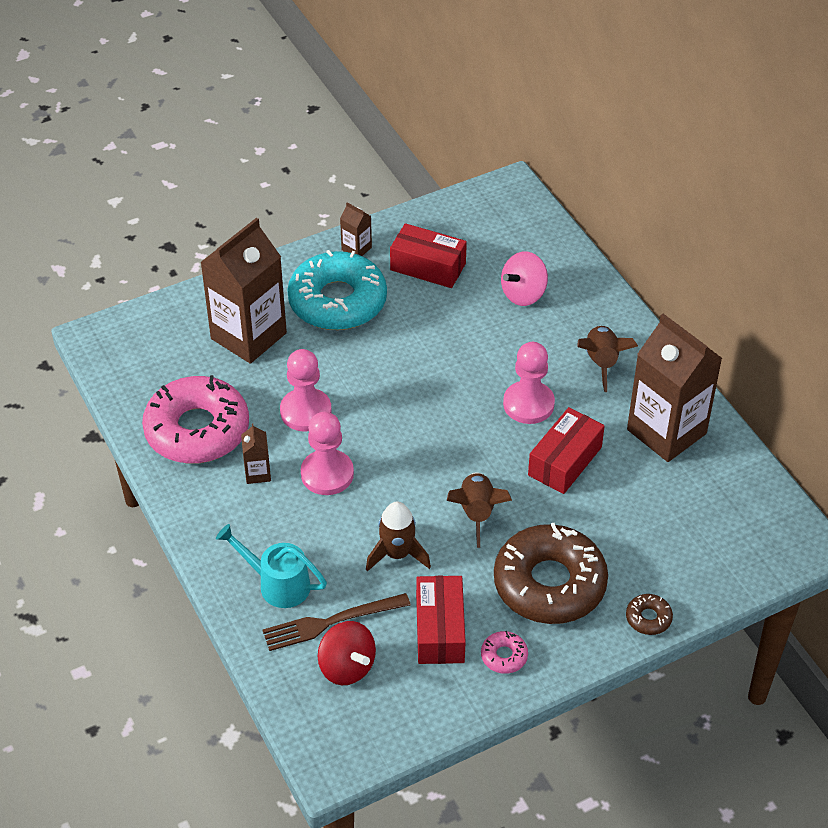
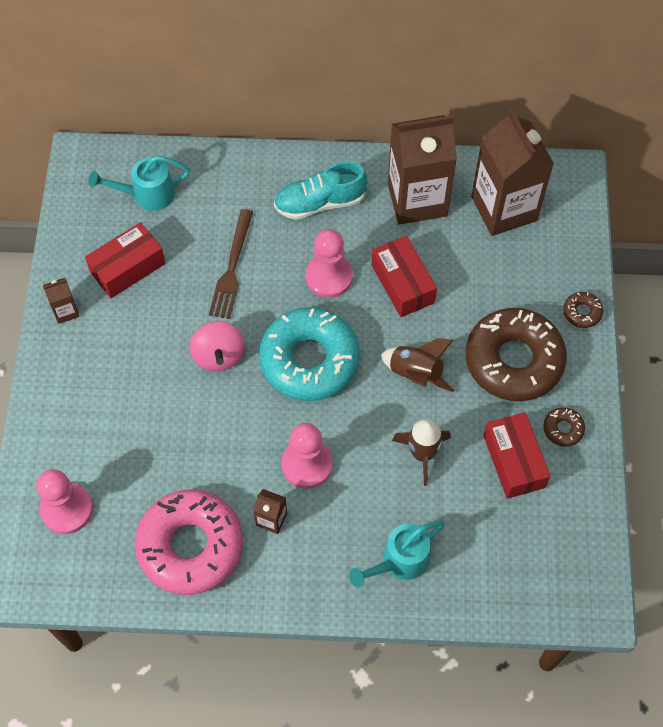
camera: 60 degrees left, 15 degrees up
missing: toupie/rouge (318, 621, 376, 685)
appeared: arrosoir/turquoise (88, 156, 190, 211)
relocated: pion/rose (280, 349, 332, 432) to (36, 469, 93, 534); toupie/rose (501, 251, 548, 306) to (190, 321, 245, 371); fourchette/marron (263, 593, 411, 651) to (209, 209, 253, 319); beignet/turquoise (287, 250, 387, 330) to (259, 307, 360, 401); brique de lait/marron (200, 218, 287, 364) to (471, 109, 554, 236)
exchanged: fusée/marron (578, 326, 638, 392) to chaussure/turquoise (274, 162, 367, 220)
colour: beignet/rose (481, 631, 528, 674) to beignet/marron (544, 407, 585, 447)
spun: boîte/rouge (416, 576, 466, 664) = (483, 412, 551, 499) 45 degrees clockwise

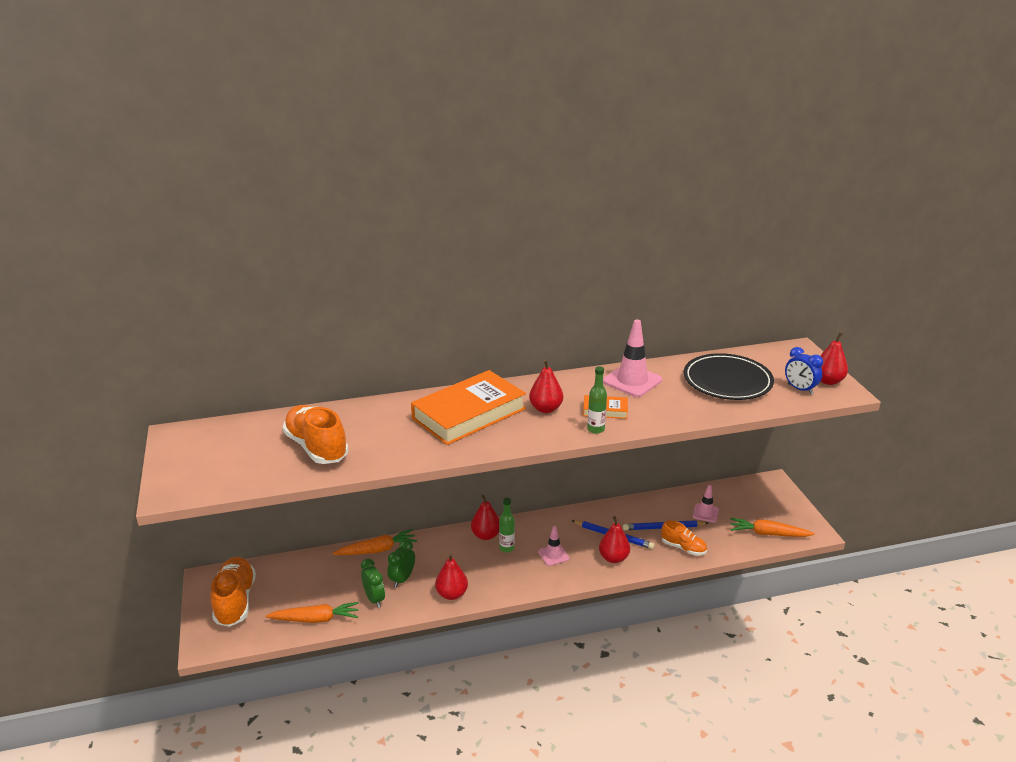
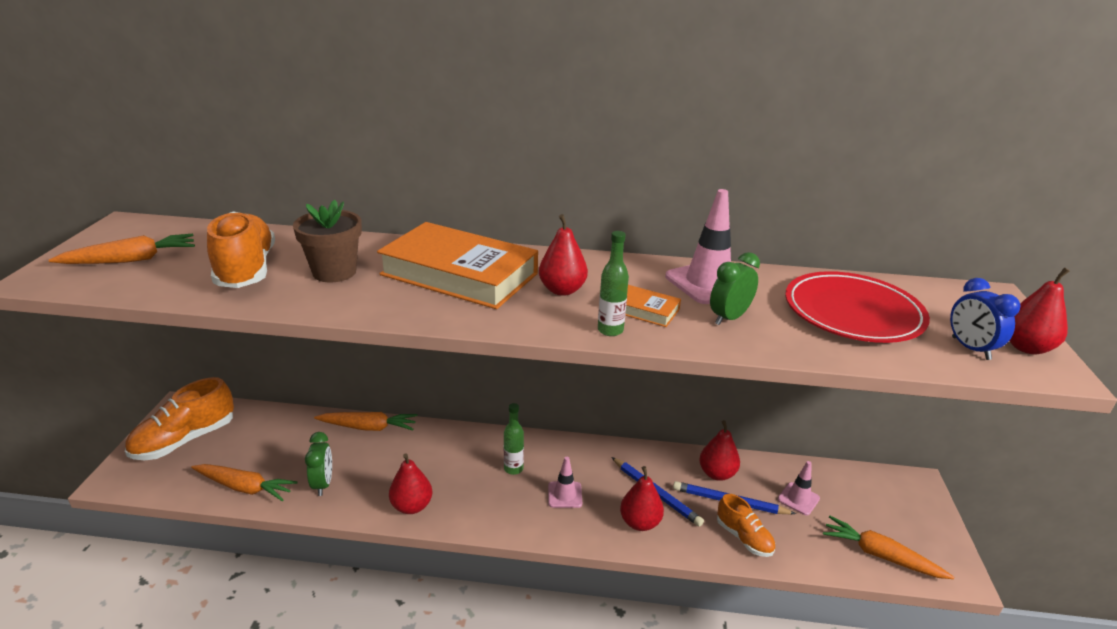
camera: 20 degrees right, 0 degrees up
appeared: carotte/orange (49, 234, 195, 264); pot de fleurs/marron (293, 200, 362, 282)
relocated: poire/rouge (471, 495, 499, 540) to (699, 420, 740, 481); réveil/vert (387, 539, 415, 588) to (710, 252, 760, 325)
colour: assiette/noir (684, 353, 774, 400) to assiette/rouge (785, 271, 930, 343)
spun: chaussure/orange (211, 557, 256, 627) = (125, 377, 234, 460) 150 degrees counterclockwise; livre/orange (411, 370, 526, 445) = (377, 222, 538, 309) 45 degrees clockwise

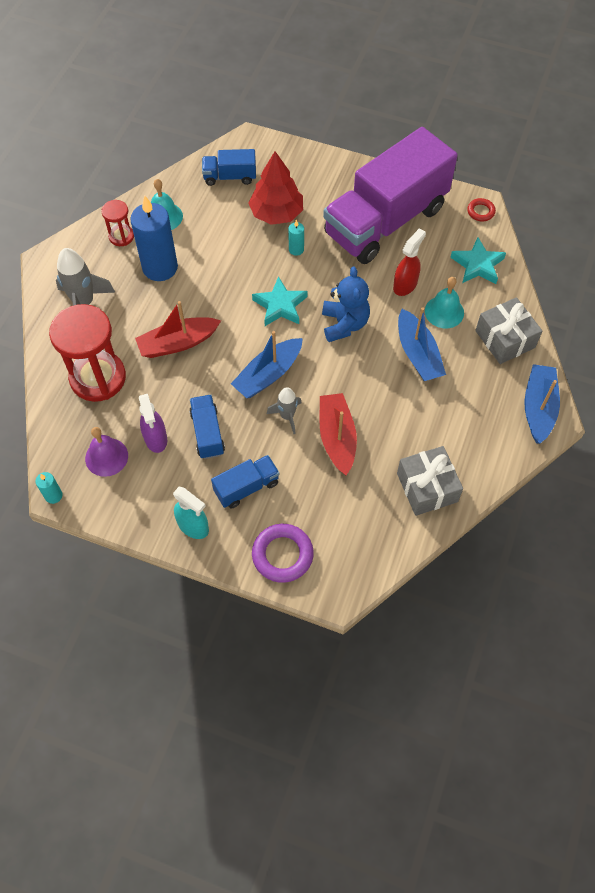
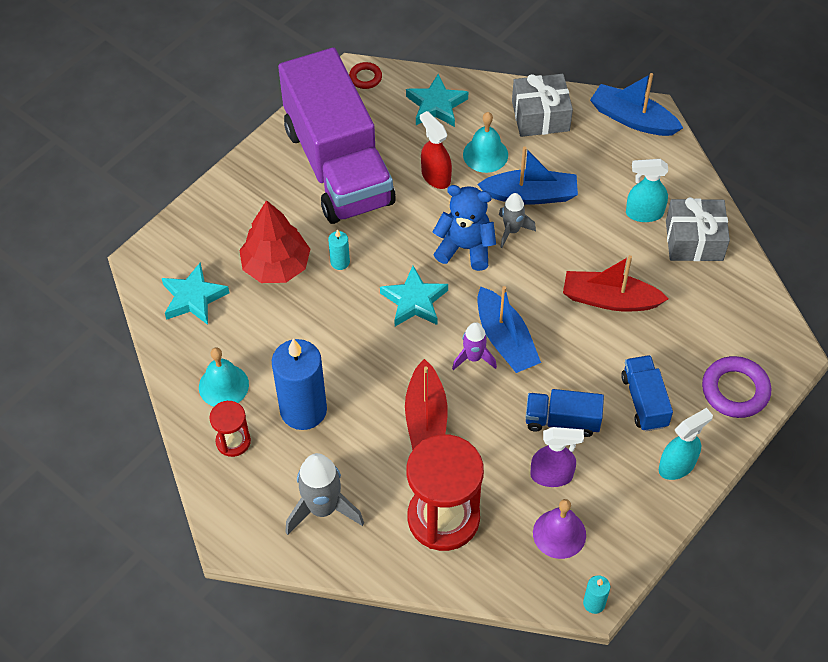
camera: 70 degrees left, 5 degrees down
appeared: fusée/violet (452, 322, 497, 370); vaporisateur/turquoise (626, 159, 668, 222)
relocated: fusée/gris (267, 387, 302, 434) to (499, 193, 536, 248)
exchanged: camion/bleu (202, 149, 256, 186) to étoile/turquoise (162, 263, 229, 325)

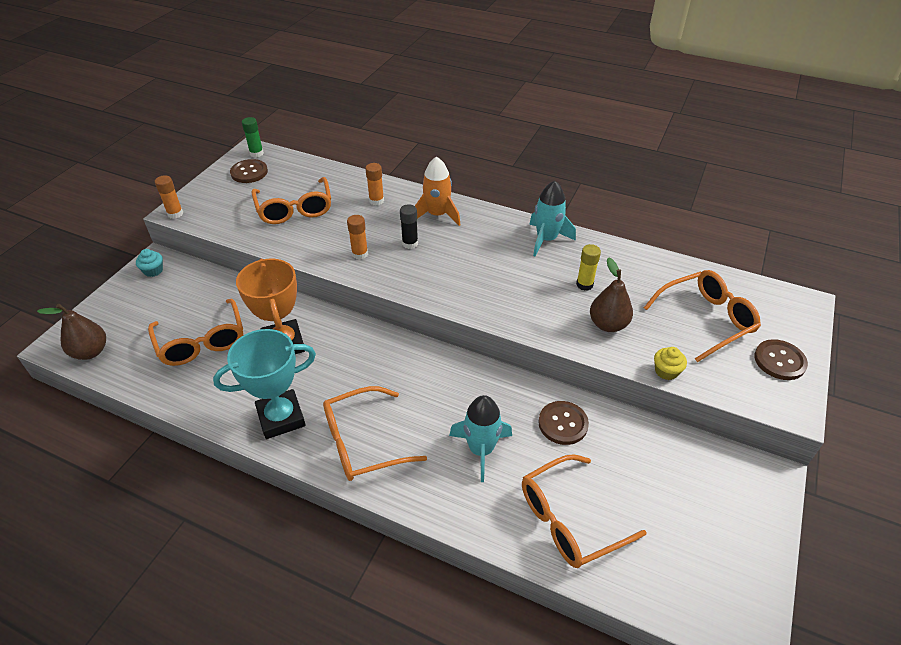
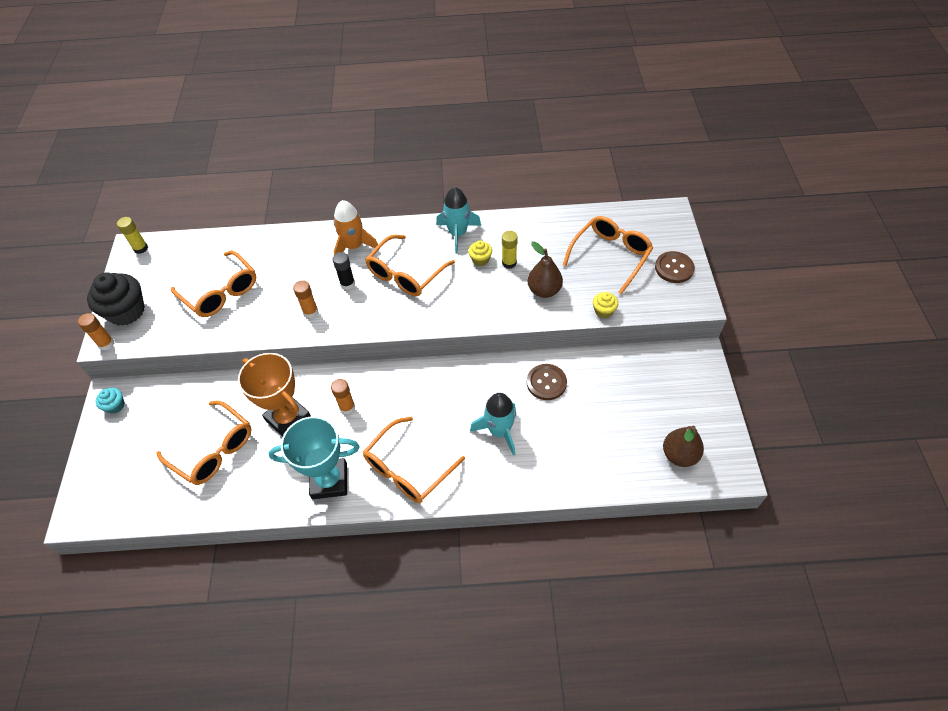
camera: 25 degrees left, 10 degrees up
missing: bouton/marron (230, 159, 268, 183)
appeared: muffin/noir (87, 273, 145, 326); muffin/jaune (468, 240, 492, 266)
relocated: bâton de colle/orange (365, 163, 384, 206) to (331, 379, 355, 414); lunettes/orange (522, 454, 647, 568) to (365, 235, 455, 296); poire/marron (37, 304, 106, 360) to (663, 426, 704, 467)
colour: bâton de colle/vert (242, 117, 264, 157) to bâton de colle/jaune (117, 217, 148, 254)
spun: trophée/turquoise (213, 329, 316, 439) = (268, 416, 360, 499) 45 degrees clockwise

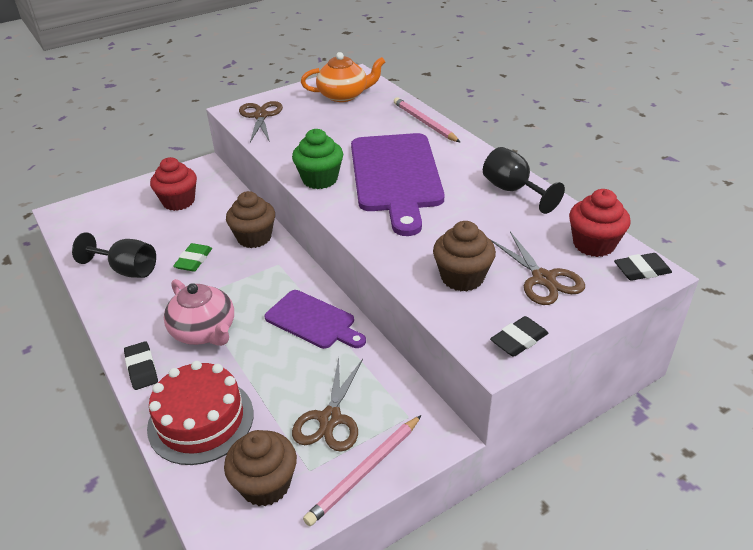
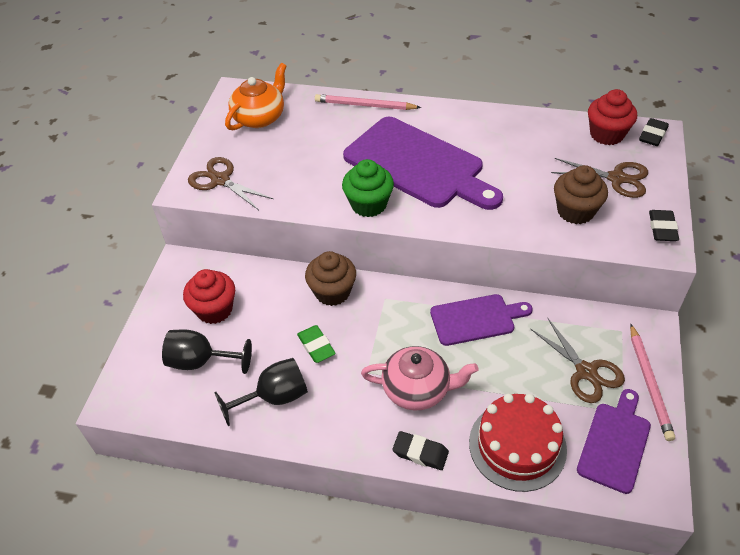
camera: 45 degrees left, 10 degrees up
relocated: verre à pied/noir (483, 147, 565, 214) to (162, 329, 252, 374)
exchanged: muffin/marron (224, 430, 297, 506) to planche à découper/violet (577, 389, 651, 494)

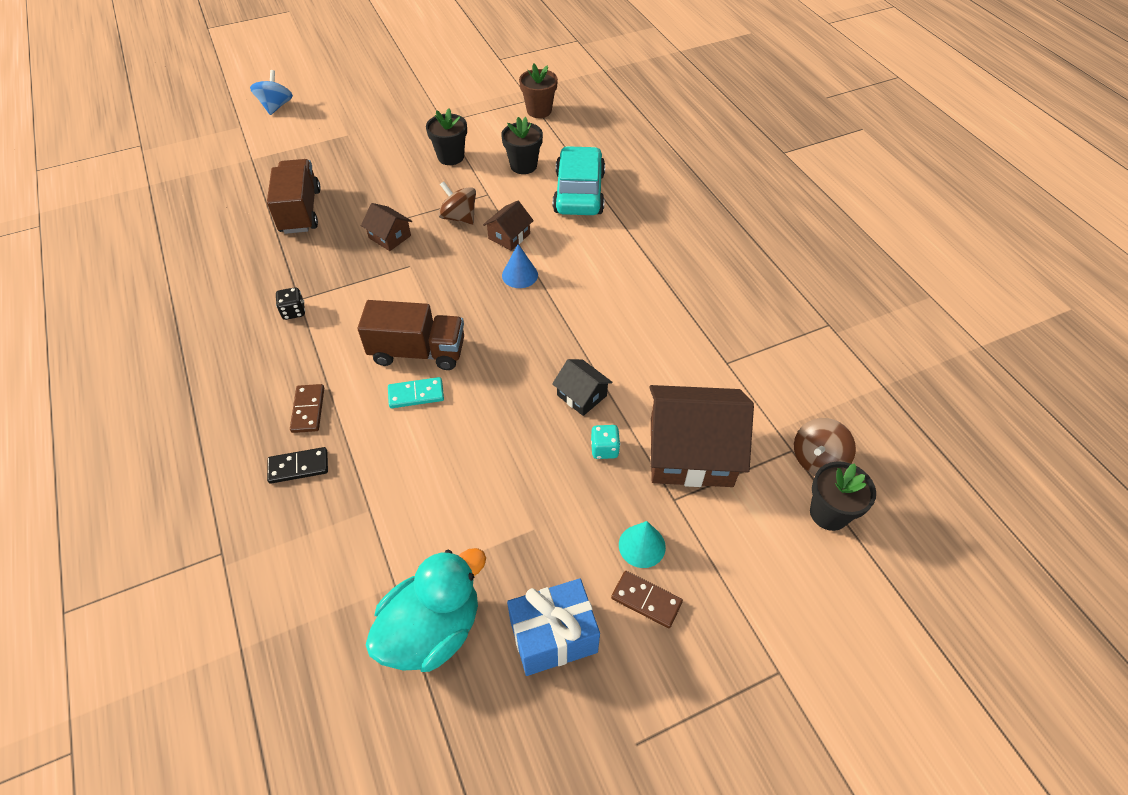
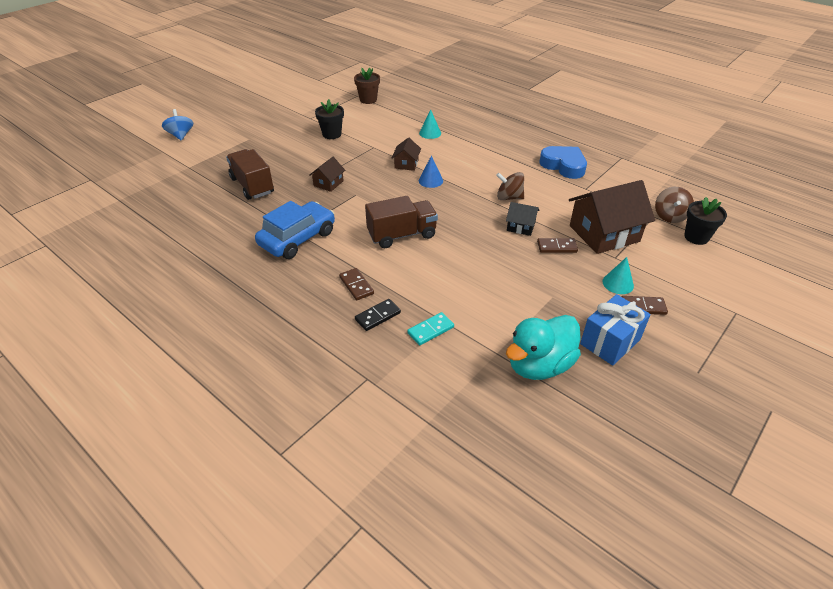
camera: 25 degrees left, 10 degrees down
missing: pot de fleurs/noir (501, 117, 543, 174)
appeared: cœur/bleu (539, 146, 587, 179)
relocated: domino/turquoise (388, 377, 444, 408) to (407, 312, 454, 345); toupie/marron (438, 181, 476, 225) to (496, 172, 524, 200)
exchanged: dé/noir (276, 287, 305, 320) to voiture/bleu (255, 201, 335, 259); voiture/turquoise (553, 146, 605, 215) to cône/turquoise (419, 109, 441, 139); dé/turquoise (591, 425, 620, 459) to domino/marron (537, 238, 578, 253)
spun: maison/marron (361, 203, 412, 251) = (309, 157, 345, 192) 75 degrees counterclockwise; canard/turquoise (366, 548, 486, 672) = (506, 315, 581, 380) 150 degrees counterclockwise

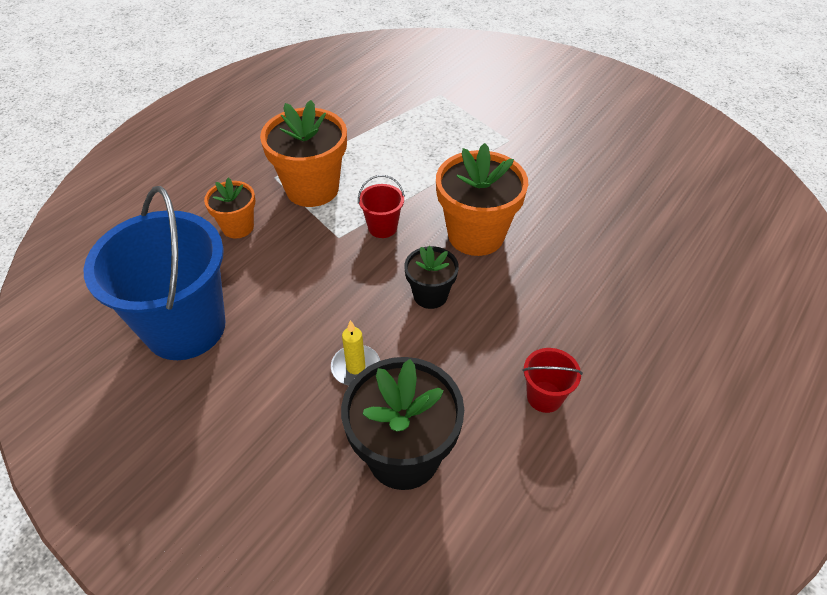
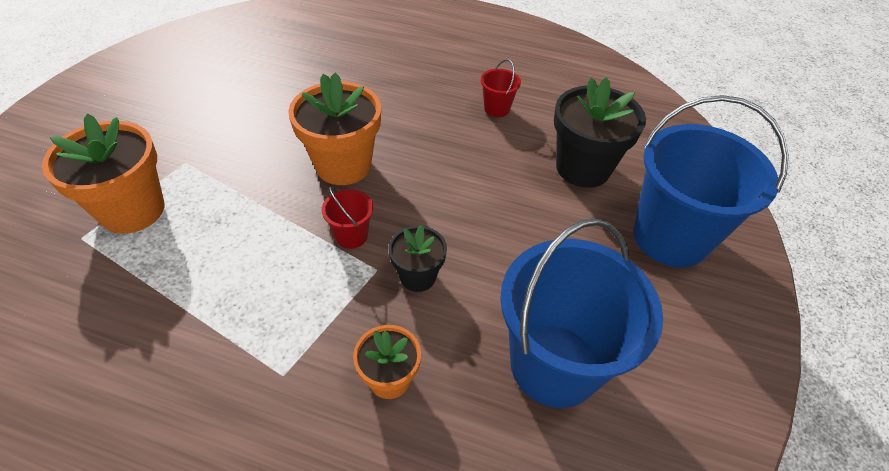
camera: 110 degrees left, 0 degrees up
missing: bougie/jaune (331, 320, 380, 386)
appeared: seau/bleu (633, 95, 789, 267)
relocated: pot de fleurs/orange (260, 100, 347, 207) to (42, 113, 164, 234); pot de fleurs/noir (404, 246, 459, 309) to (389, 225, 447, 292)

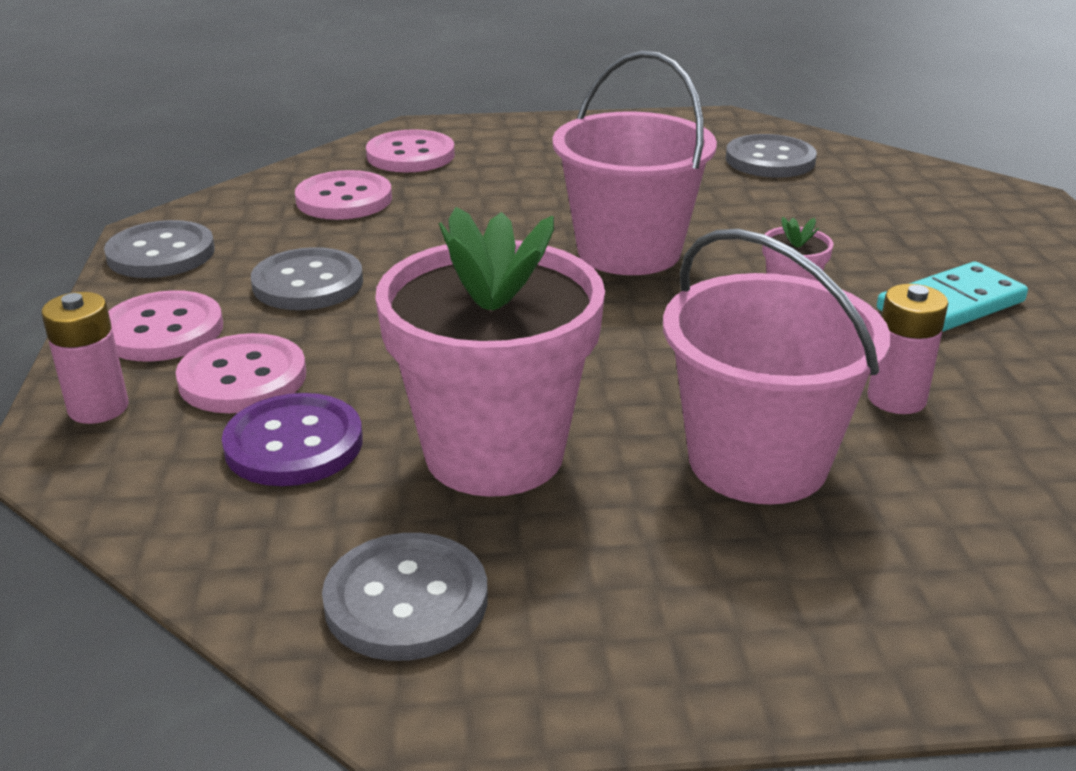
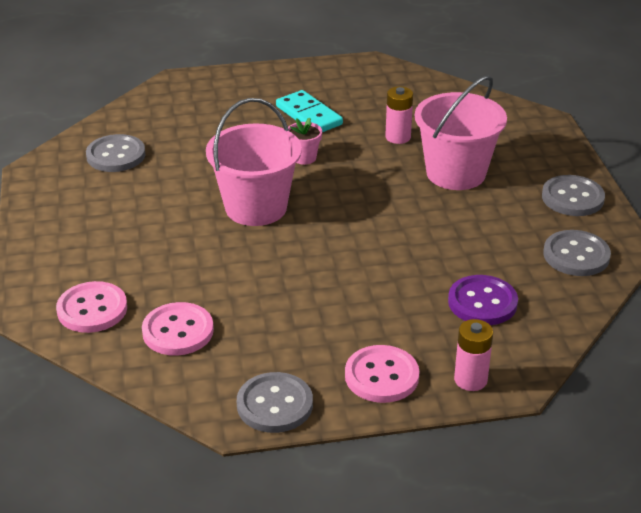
camera: 95 degrees left, 5 degrees up
missing: bouton/rose (176, 333, 306, 413); pot de fleurs/rose (375, 207, 605, 497)
relocated: bouton/gris (251, 247, 363, 310) to (542, 175, 605, 216)

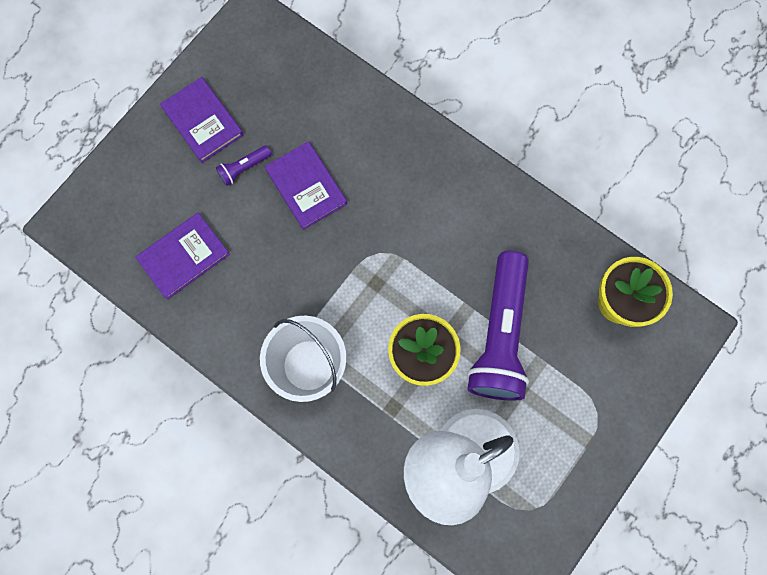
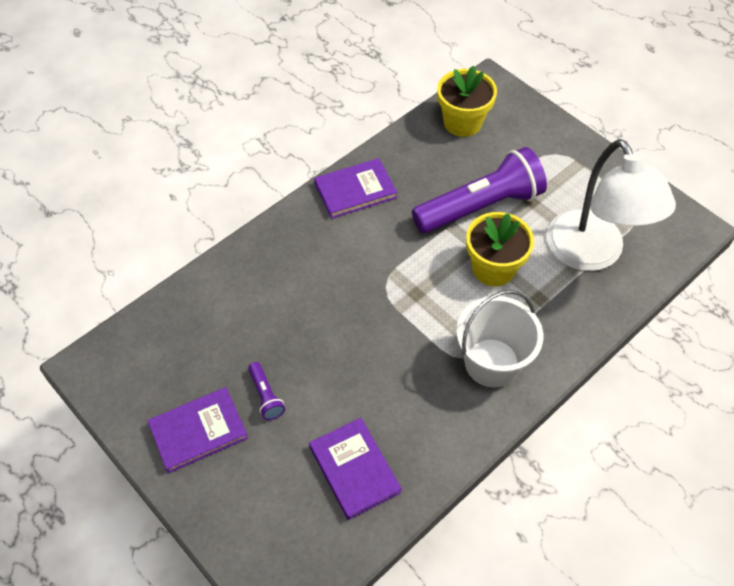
camera: 80 degrees left, 20 degrees down
relocated: livre/violet (265, 142, 347, 230) to (314, 158, 397, 219)
spun: lampe de poche/violet (467, 251, 529, 401) = (412, 147, 547, 234) 45 degrees counterclockwise

